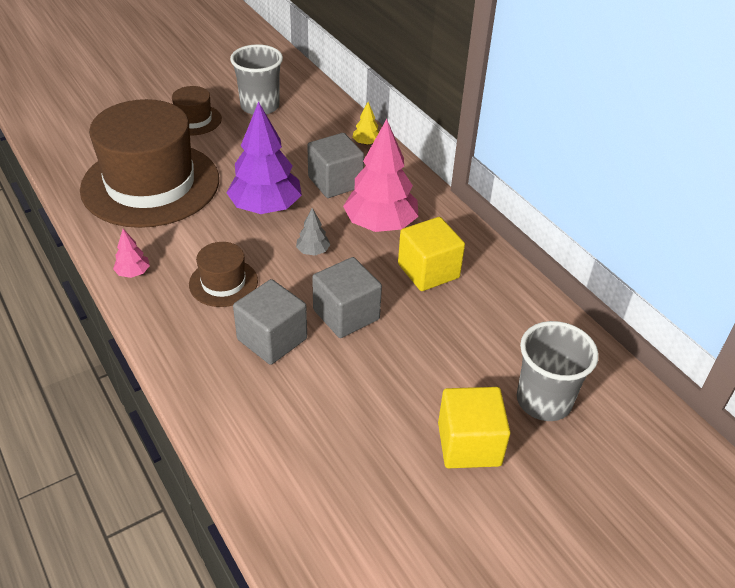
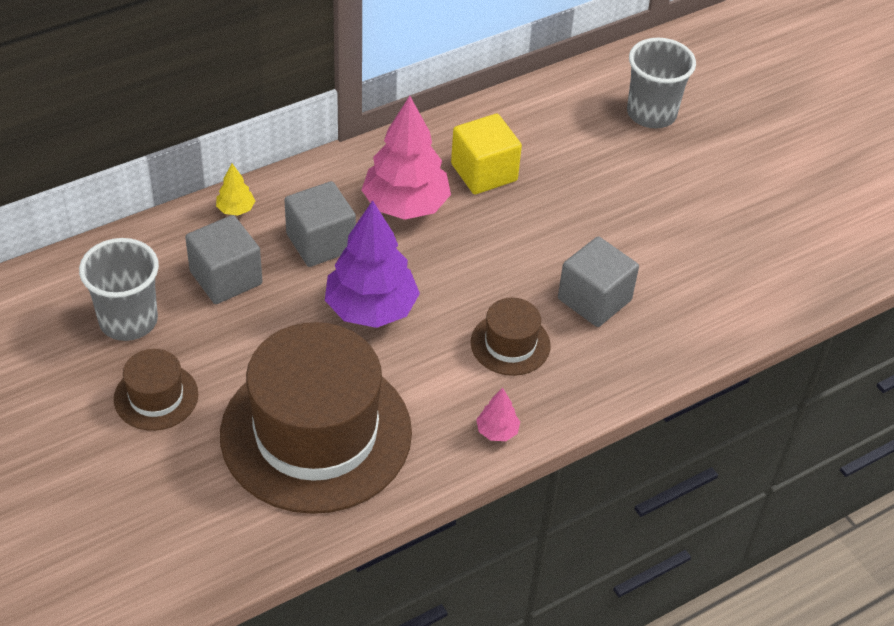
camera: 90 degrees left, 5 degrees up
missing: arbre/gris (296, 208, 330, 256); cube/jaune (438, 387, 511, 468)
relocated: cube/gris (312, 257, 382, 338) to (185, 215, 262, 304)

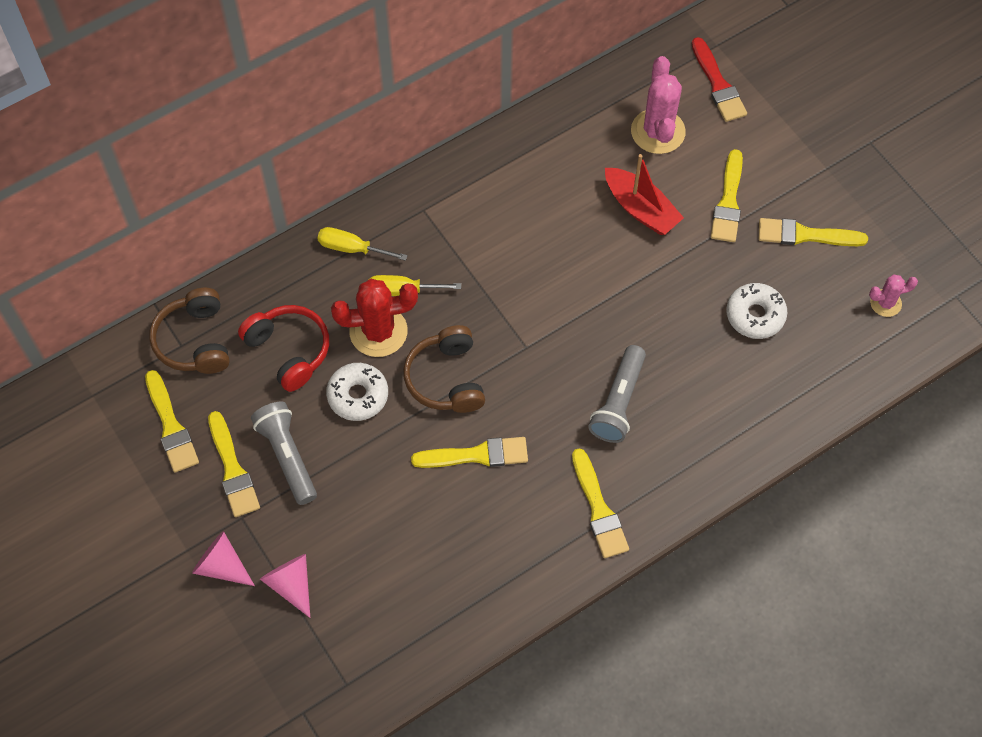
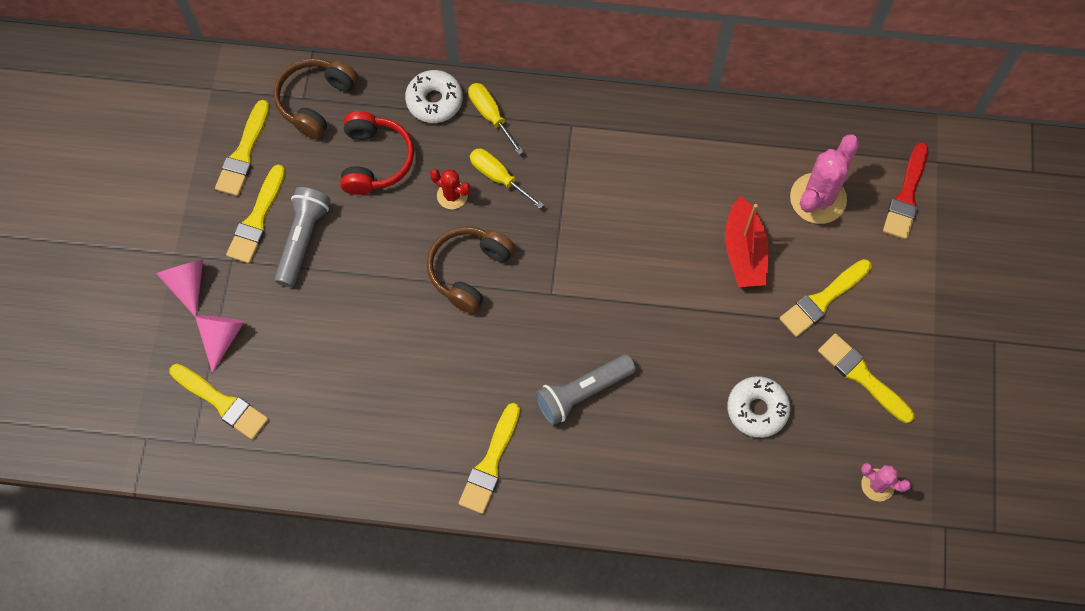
camera: 40 degrees right, 5 degrees up
relocated: pinceau/jaune (411, 437, 528, 468) to (169, 364, 268, 440); beignet/blanc (326, 363, 388, 421) to (405, 70, 463, 123)
size: cactus/rouge (331, 279, 418, 357) = (430, 169, 471, 209) x0.55

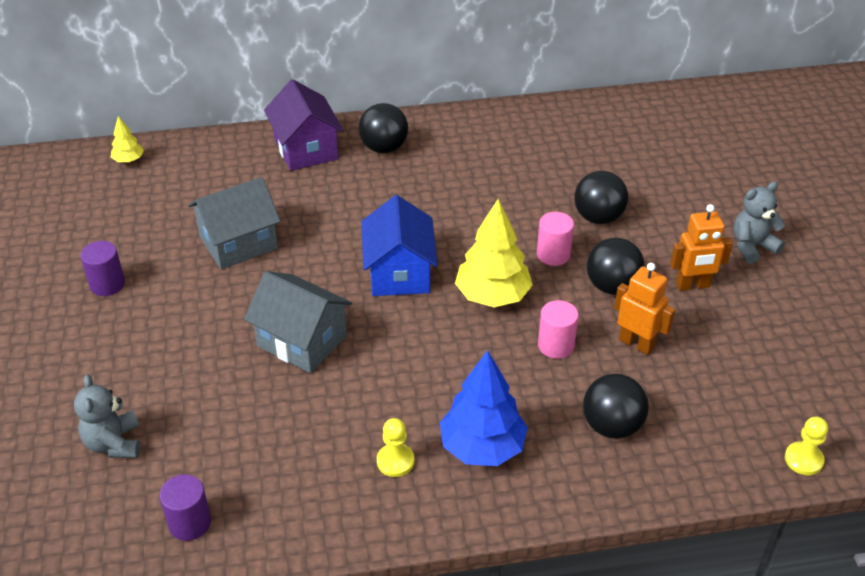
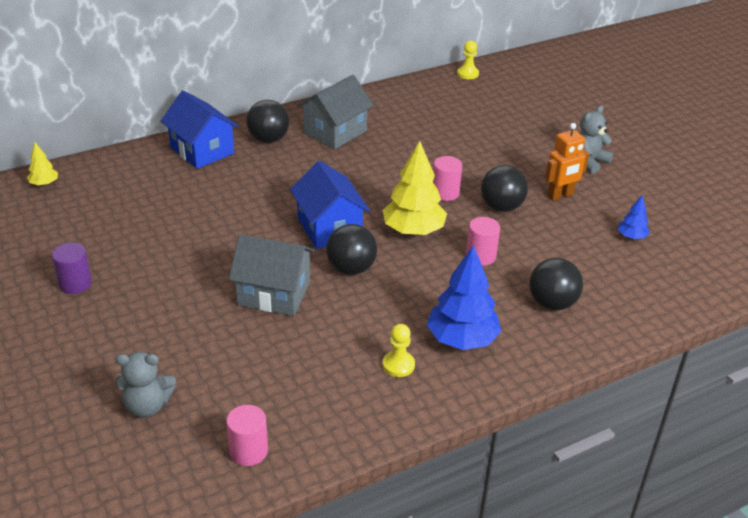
camera: 20 degrees left, 5 degrees down
missing: robot/orange (614, 263, 675, 355)
appeared: arbre/bleu (618, 195, 650, 239)
relocated: maison/gris (188, 177, 281, 269) to (297, 75, 373, 149); balle/noir (574, 171, 628, 224) to (326, 224, 377, 275); pion/jaune (785, 417, 828, 475) to (457, 41, 479, 79)
colour: maison/violet (264, 79, 344, 171) to maison/bleu (161, 90, 239, 169); cylindre/violet (159, 474, 211, 541) to cylindre/rose (226, 405, 268, 466)
spun: ours en peluche/gris (74, 374, 140, 458) = (115, 352, 176, 418) 60 degrees counterclockwise

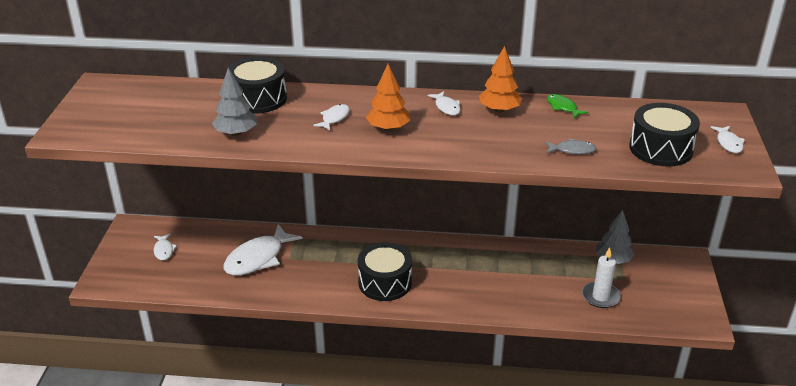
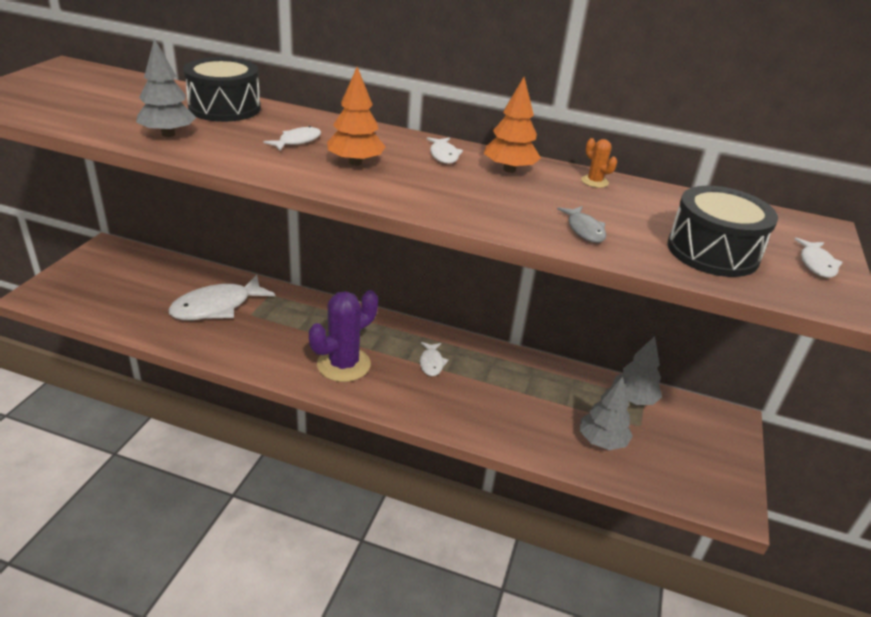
camera: 10 degrees right, 0 degrees up
relocated: poisson/blanc (154, 233, 177, 260) to (420, 342, 449, 376)
exchanged: tambour/noir (358, 242, 412, 301) to cactus/violet (309, 290, 378, 382); bougie/blanc (582, 247, 621, 308) to arbre/gris (580, 376, 633, 450); poisson/vert (547, 94, 588, 119) to cactus/orange (581, 138, 617, 188)
spun: poisson/gris (545, 138, 597, 155) = (557, 206, 606, 243) 60 degrees clockwise

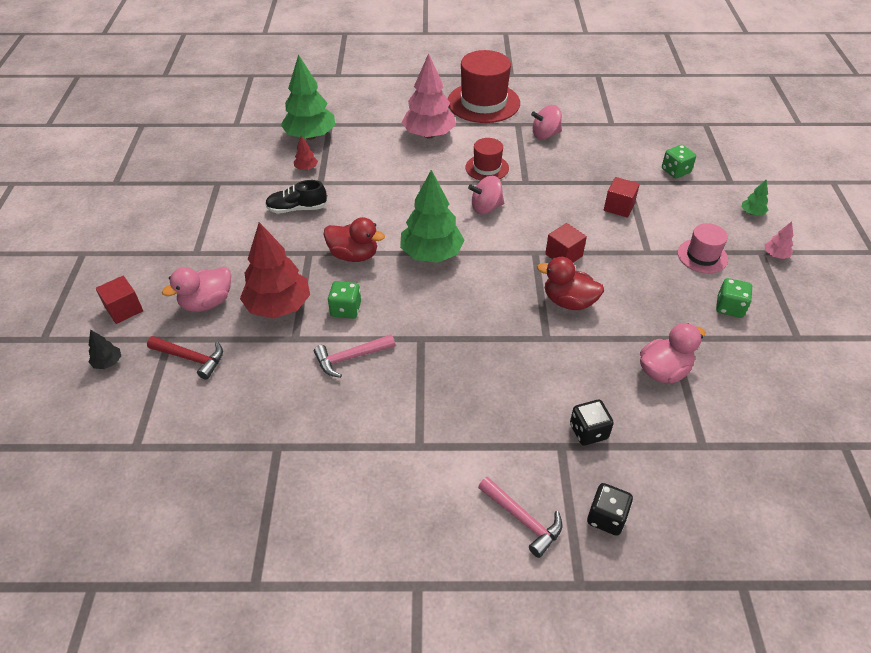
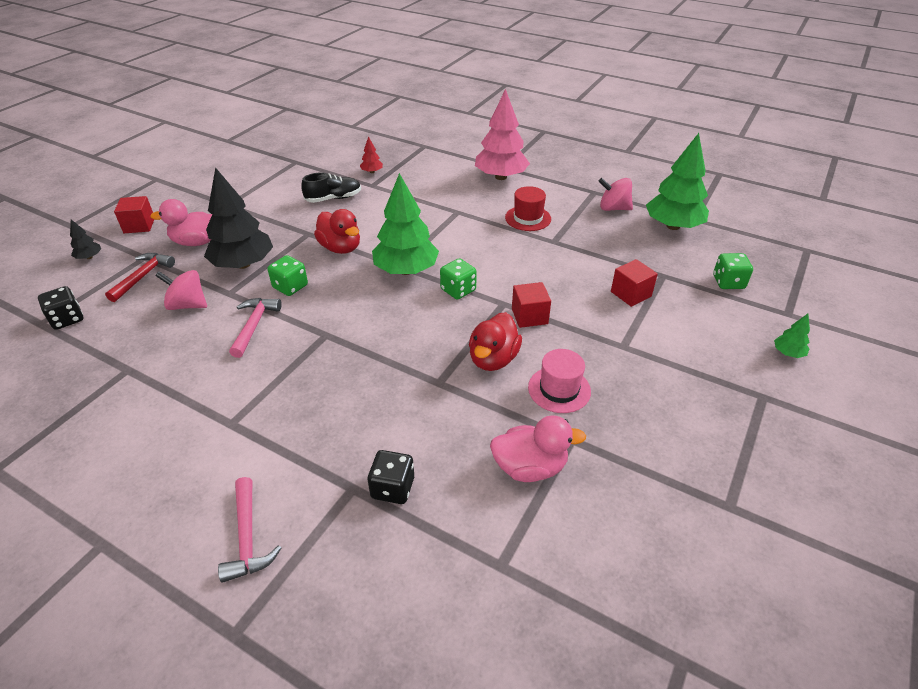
camera: 30 degrees right, 5 degrees down
missing: chapeau/rouge (448, 50, 520, 123); arbre/rose (765, 222, 793, 259)
relocated: dé/noir (587, 483, 633, 536) to (38, 286, 83, 330); toupie/rose (468, 176, 504, 214) to (155, 270, 207, 310); dé/vert (716, 278, 752, 318) to (440, 258, 477, 300); chapeau/rose (678, 223, 728, 273) to (528, 349, 591, 413); arbre/vert (281, 54, 335, 140) to (646, 133, 709, 230)
colour: arbre/rouge (240, 222, 310, 318) to arbre/noir (204, 167, 273, 269)
spun: marteau/rouge (147, 336, 223, 380) = (105, 253, 175, 302) 120 degrees counterclockwise; marteau/rose (314, 334, 395, 378) = (229, 298, 282, 358) 90 degrees clockwise; chaussure/noir (265, 180, 327, 213) = (301, 172, 361, 203) 135 degrees clockwise; canard/rouge (537, 257, 604, 310) = (469, 312, 522, 371) 120 degrees counterclockwise

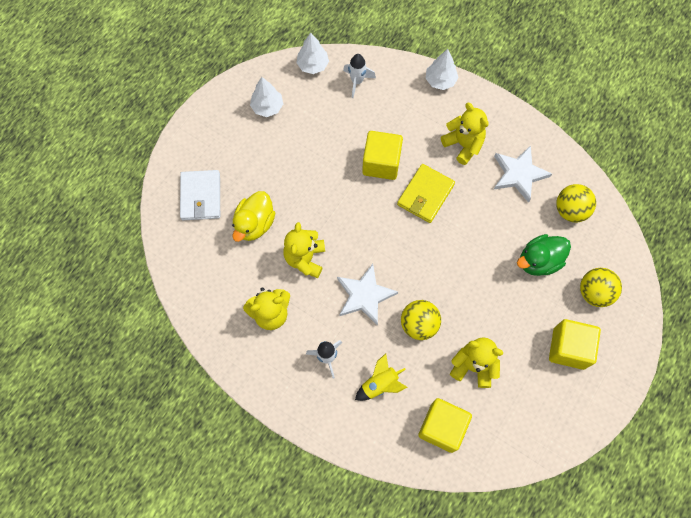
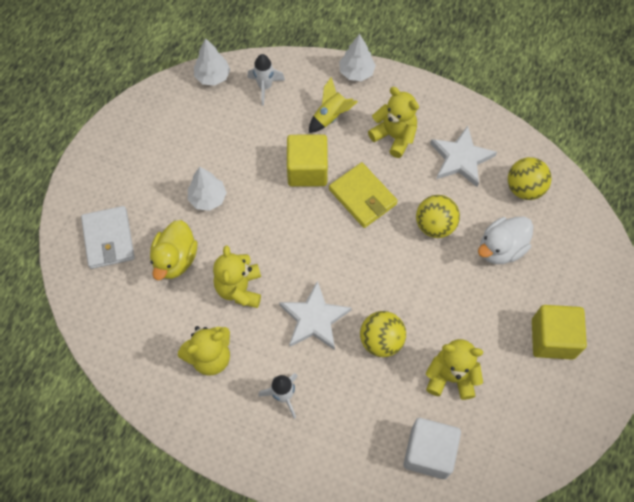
camera: 10 degrees left, 5 degrees down
relocated: arbre/blanc (250, 77, 283, 117) to (188, 167, 227, 211); fusée/jaune (355, 353, 407, 401) to (309, 77, 358, 133); balle/jaune (580, 268, 622, 307) to (416, 195, 460, 238)
colour: cube/jaune (418, 398, 472, 453) to cube/blanc (403, 418, 461, 479); canard/vert (517, 234, 571, 276) to canard/blanc (478, 217, 533, 264)
spun: portefeuille/jaune (397, 164, 455, 223) = (329, 162, 398, 228) 60 degrees counterclockwise

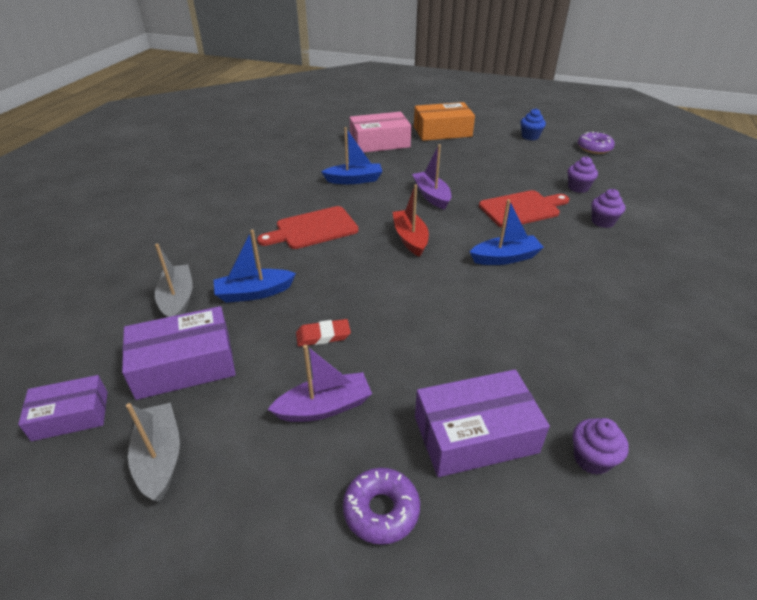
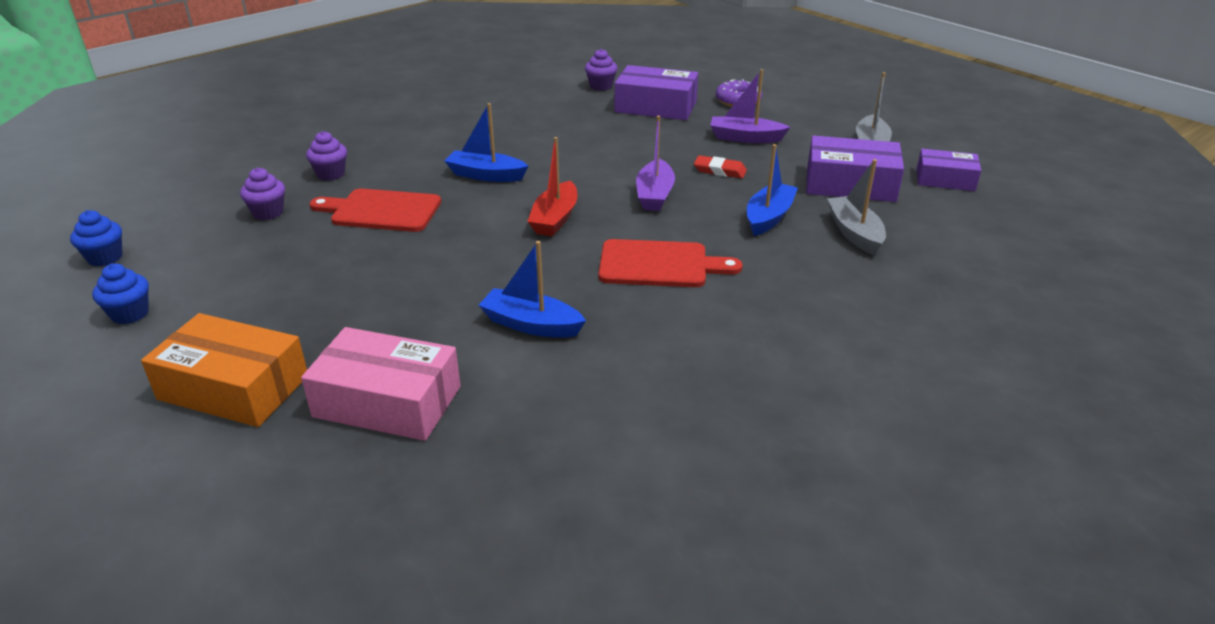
camera: 150 degrees left, 5 degrees down
relocated: bateau/violet (412, 144, 451, 210) to (636, 116, 675, 211)
exchanged: beignet/violet (578, 132, 615, 154) to muffin/bleu (70, 210, 123, 266)
spun: bateau/bleu (214, 230, 296, 303) = (747, 144, 798, 236) 75 degrees counterclockwise; bateau/gris (155, 244, 193, 317) = (827, 159, 886, 255) 150 degrees clockwise

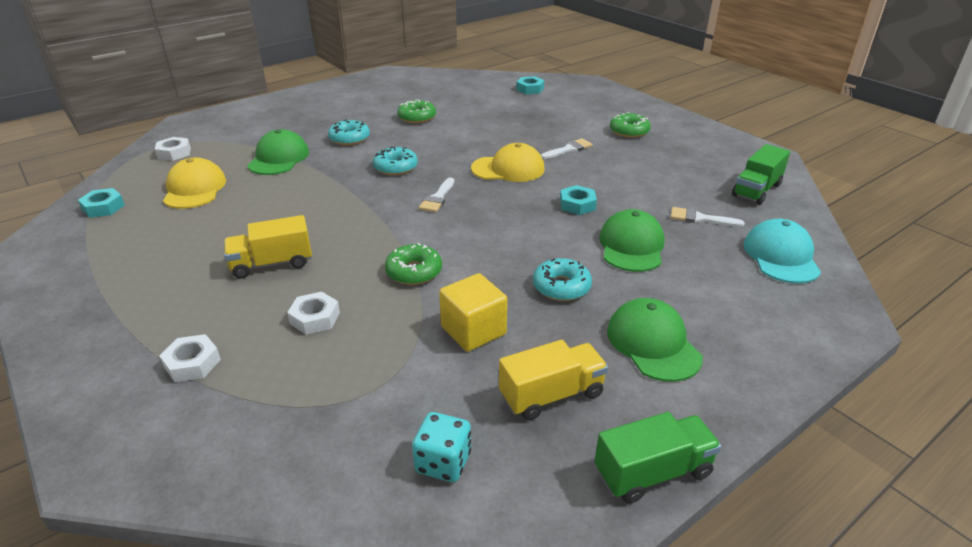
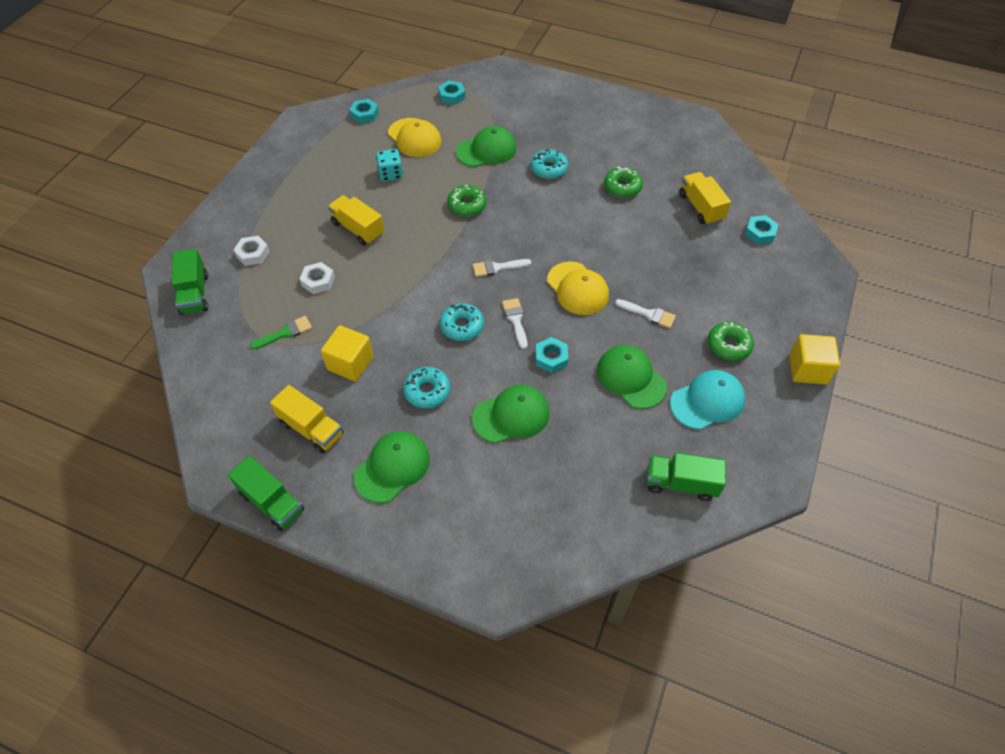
camera: 60 degrees right, 20 degrees up
appeared: camion/vert (172, 249, 208, 315); pinceau/vert (250, 316, 312, 350); casquette/vert (597, 345, 667, 409); camion/jaune (679, 172, 731, 225); cube/jaune (789, 334, 840, 385)
relocated: dé/turquoise (412, 412, 471, 482) to (376, 149, 403, 181); beignet/turquoise (373, 146, 418, 175) to (440, 303, 484, 341); beignet/vert (385, 243, 442, 285) to (447, 185, 487, 217); pinceau/blanc (670, 207, 745, 227) to (502, 298, 527, 349); casquette/turquoise (743, 219, 821, 284) to (670, 370, 745, 430)
colour: écrou/blanc (155, 137, 191, 161) to écrou/turquoise (438, 81, 465, 105)
spun: casquette/jaune (163, 157, 226, 209) = (388, 118, 441, 157) 90 degrees clockwise

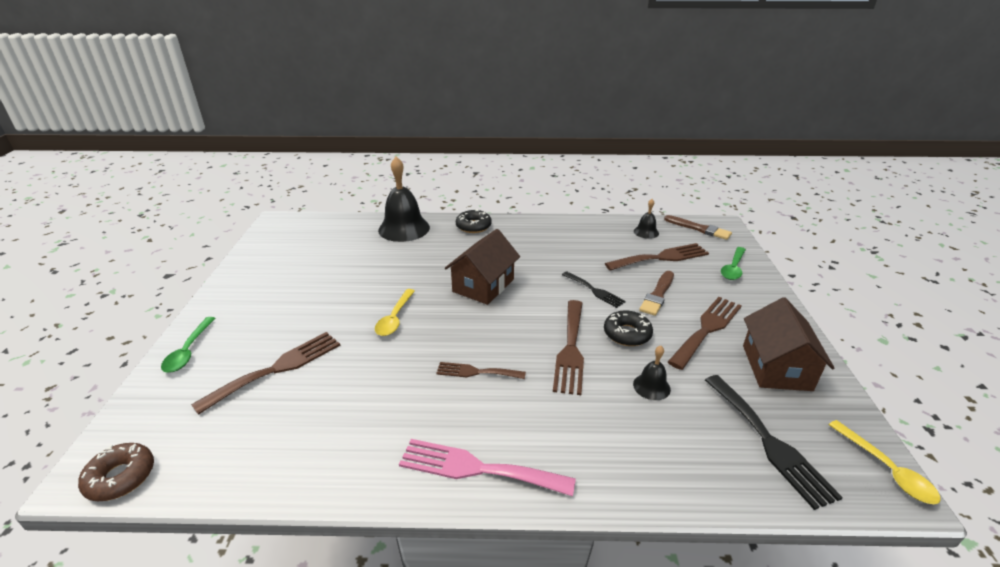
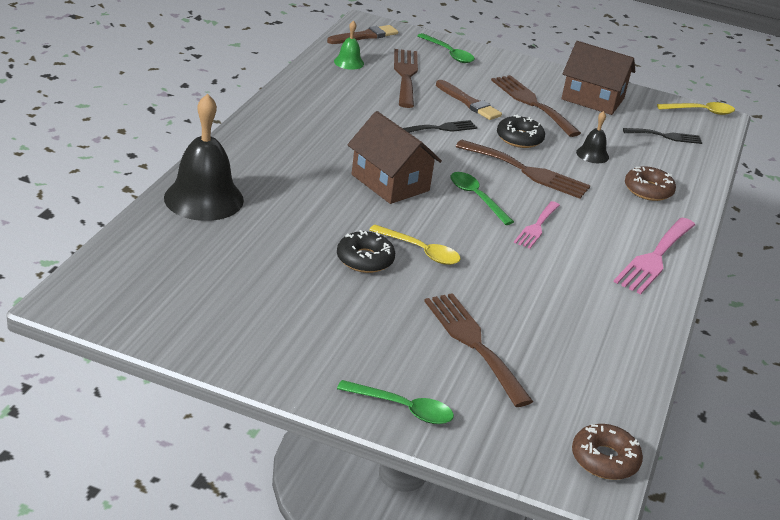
camera: 75 degrees left, 0 degrees up
appeared: cuillère/vert (451, 172, 514, 225); beignet/marron (625, 166, 676, 201)
relocated: beignet/noir (456, 209, 492, 233) to (337, 230, 395, 273)
colour: cloche/noir (634, 199, 659, 239) to cloche/vert (334, 20, 364, 70); fourchette/marron (436, 362, 526, 379) to fourchette/rose (514, 201, 560, 249)
size: fourchette/noir (705, 375, 843, 510) = (623, 128, 702, 144) x0.61

